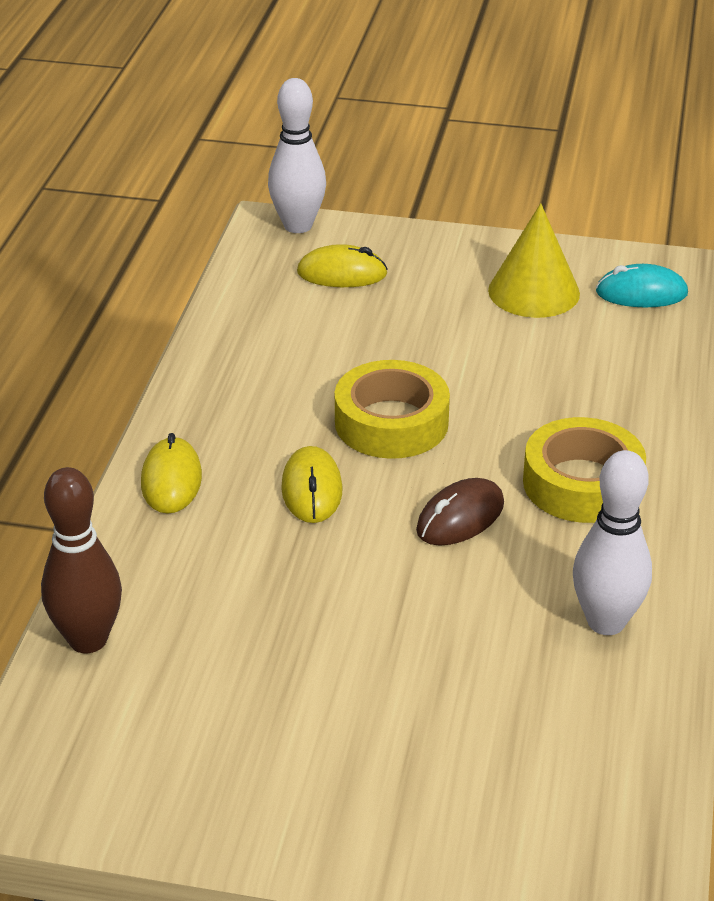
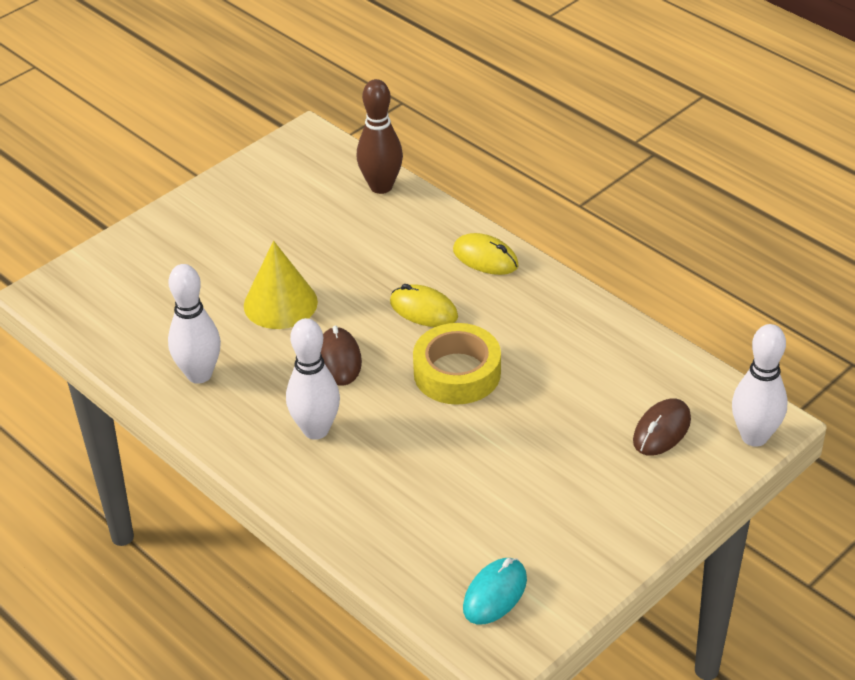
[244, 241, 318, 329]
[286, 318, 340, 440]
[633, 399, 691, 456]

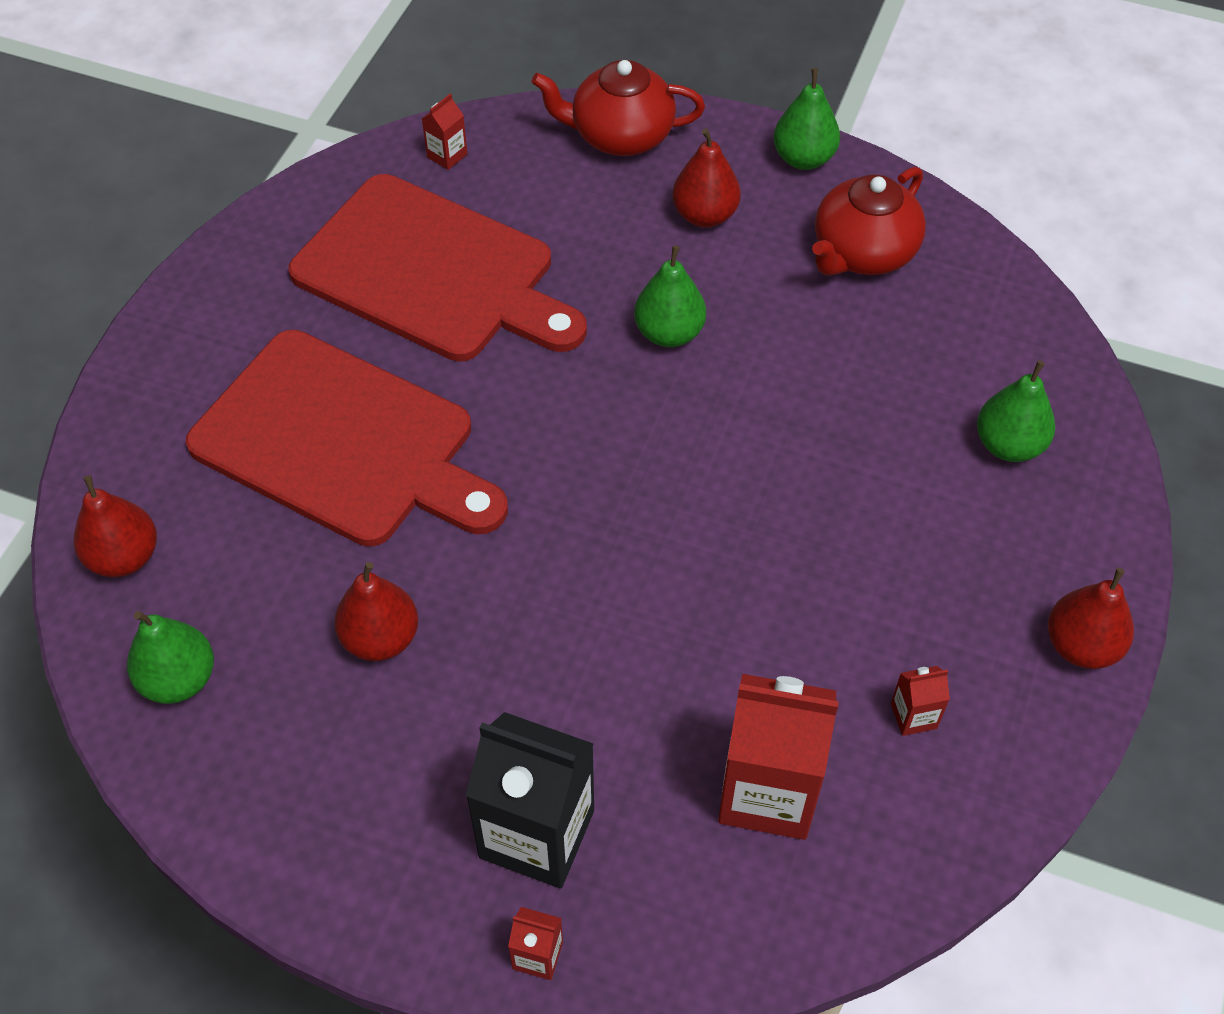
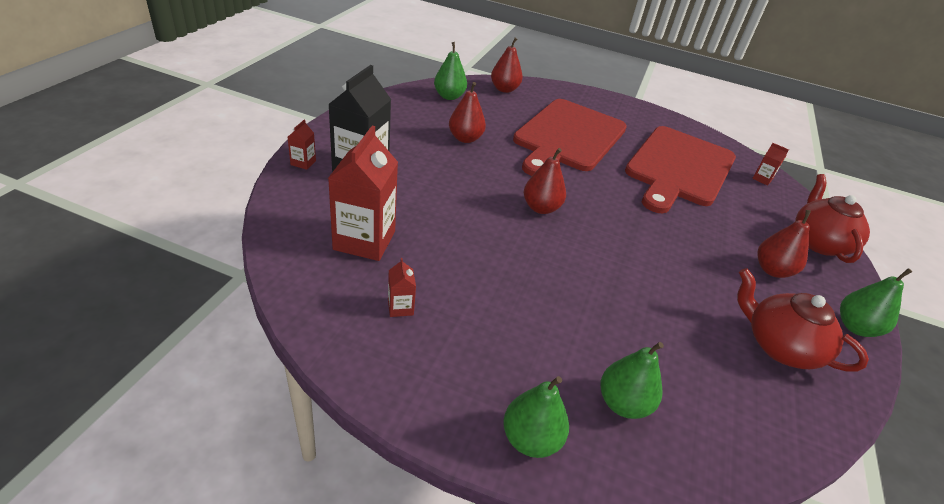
[503, 376, 569, 458]
[524, 148, 566, 214]

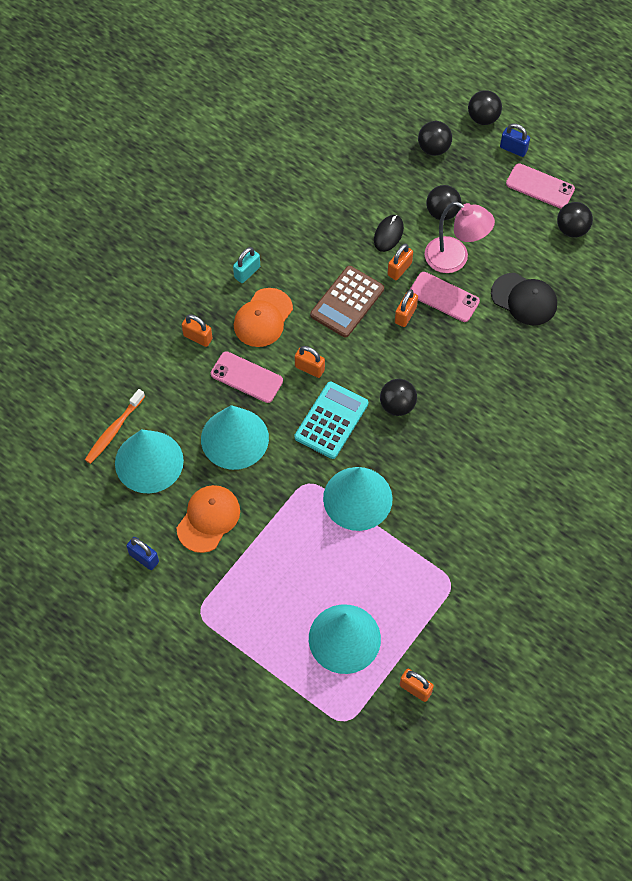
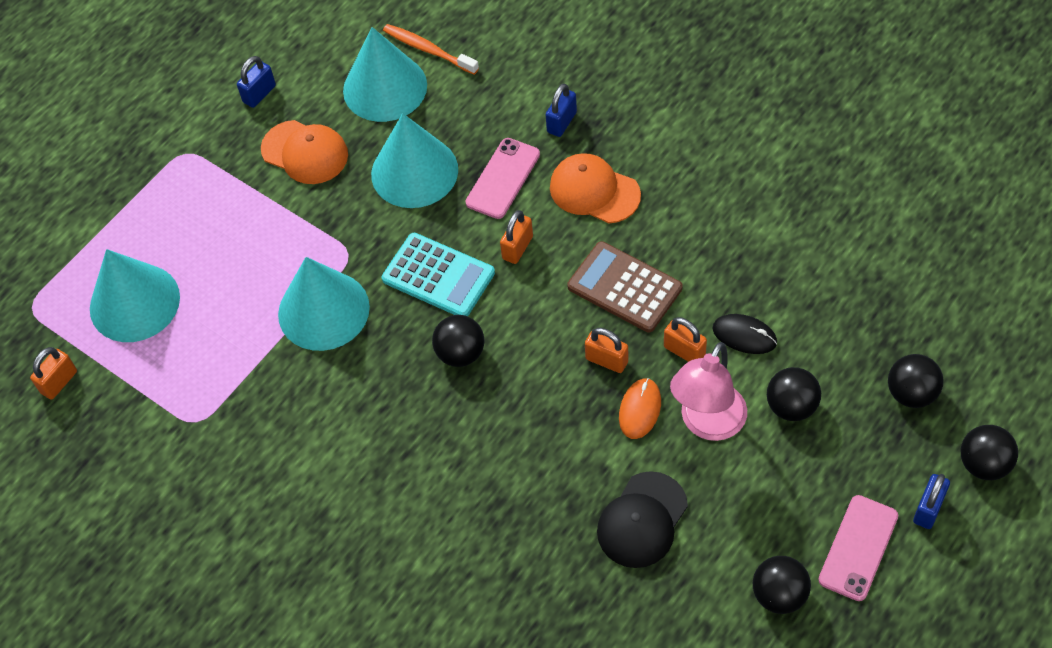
[233, 247, 260, 283] (first image)
[619, 378, 661, 439]
[546, 84, 577, 137]

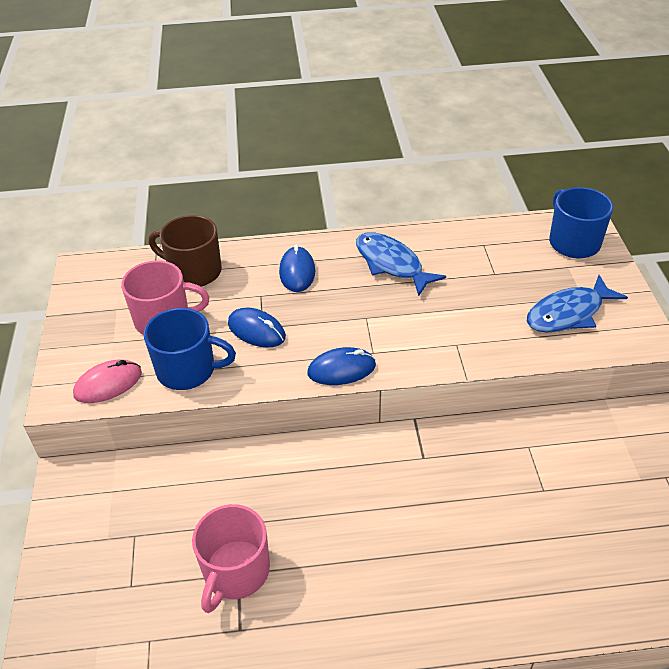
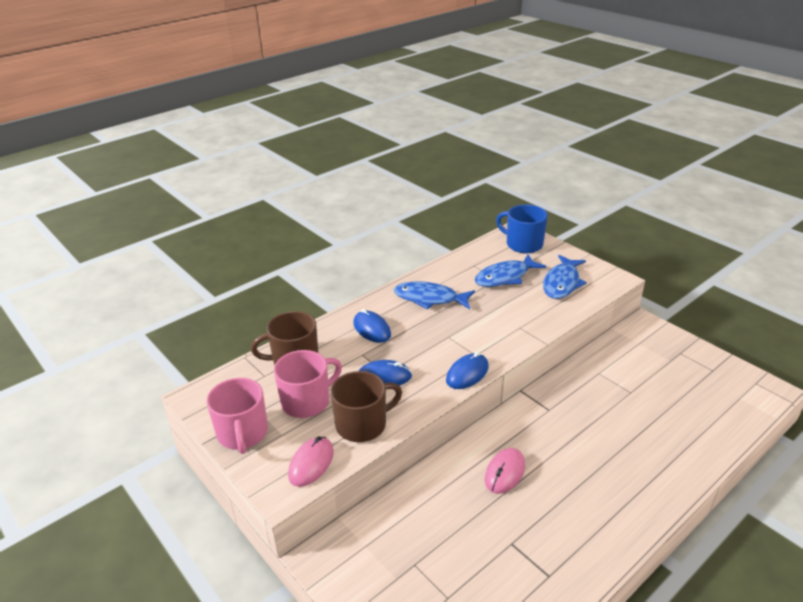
[475, 254, 546, 287]
[485, 448, 525, 494]
[206, 378, 268, 454]
[330, 371, 402, 442]

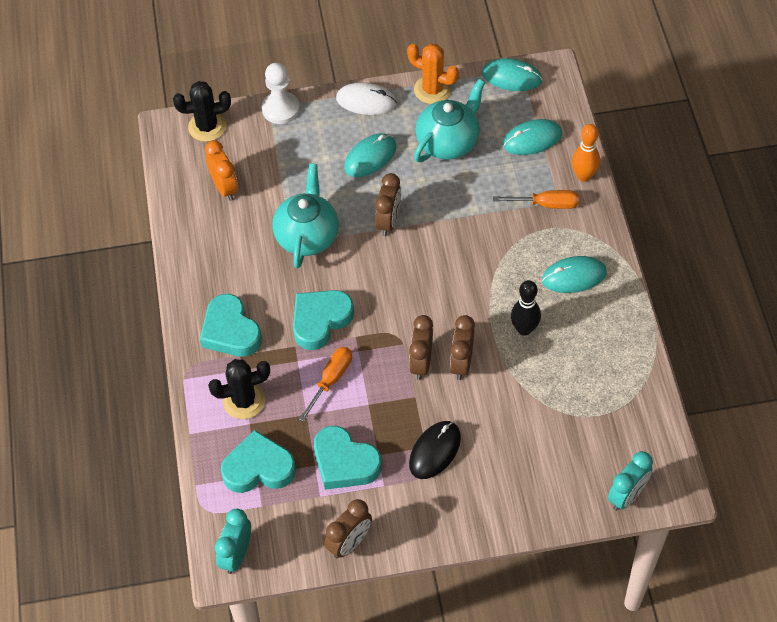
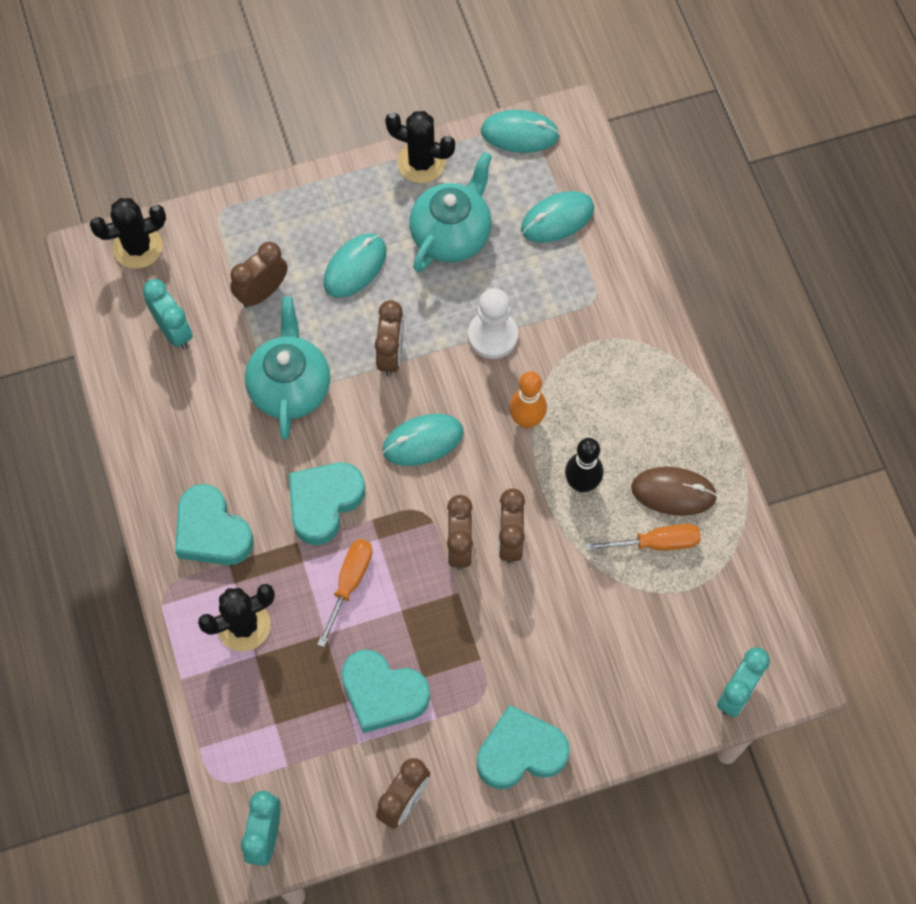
[336, 82, 397, 115] (first image)
[409, 421, 461, 479] (first image)
[230, 242, 287, 308]
[631, 467, 718, 516]
[477, 705, 570, 789]
[468, 288, 518, 359]
[586, 524, 701, 551]
[382, 414, 464, 466]
[509, 371, 547, 428]
[143, 279, 193, 349]
[385, 111, 455, 183]

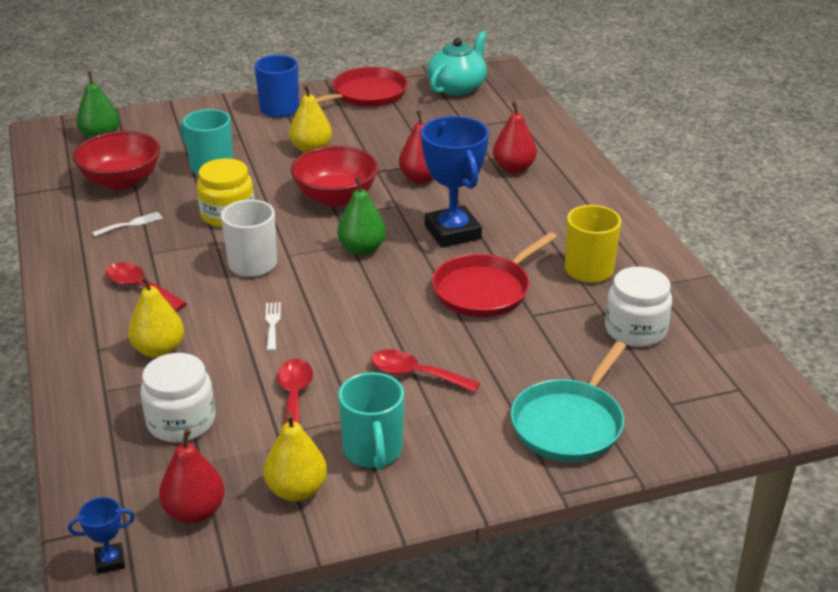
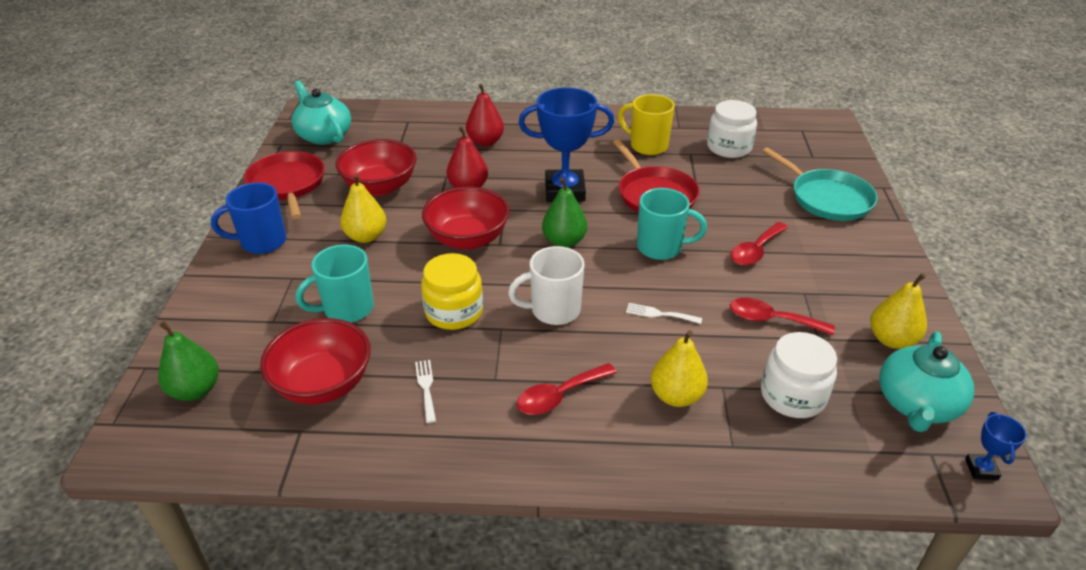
[336, 139, 417, 196]
[637, 188, 707, 260]
[879, 332, 974, 432]

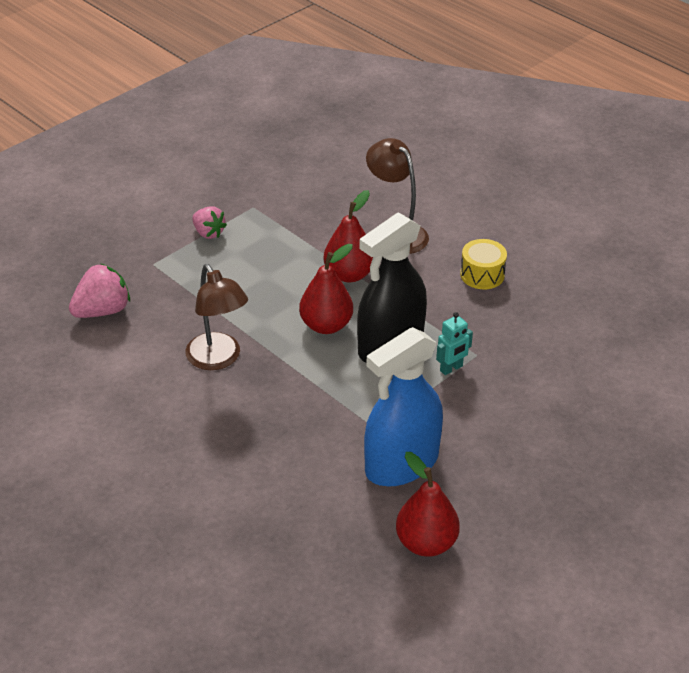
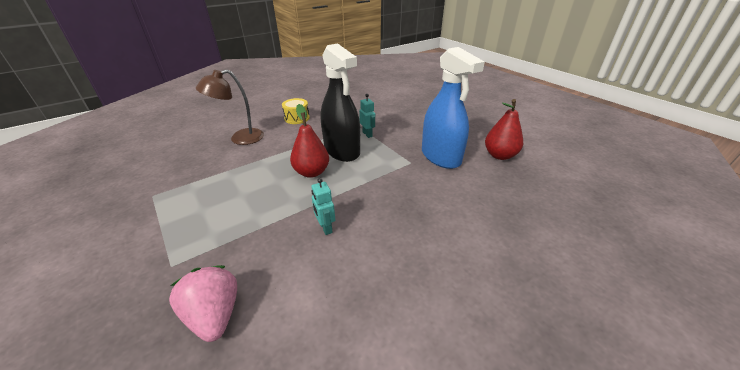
[192, 206, 227, 239] (first image)
[323, 190, 373, 283] (first image)
[311, 178, 335, 235]

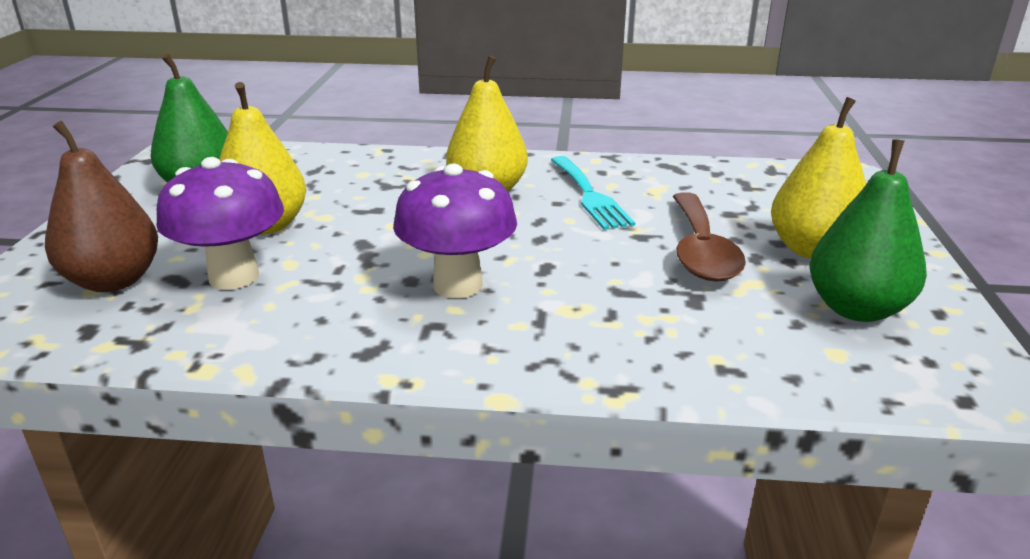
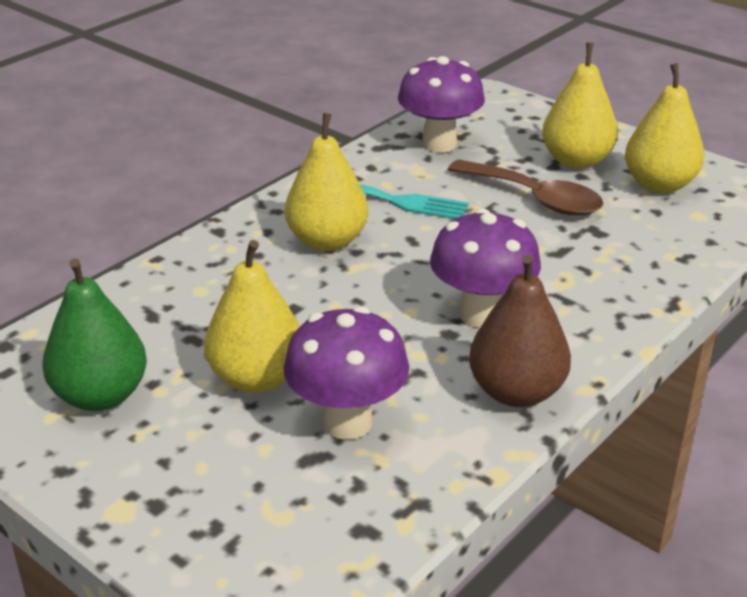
[398, 56, 485, 152]
[469, 255, 571, 407]
[625, 63, 704, 193]

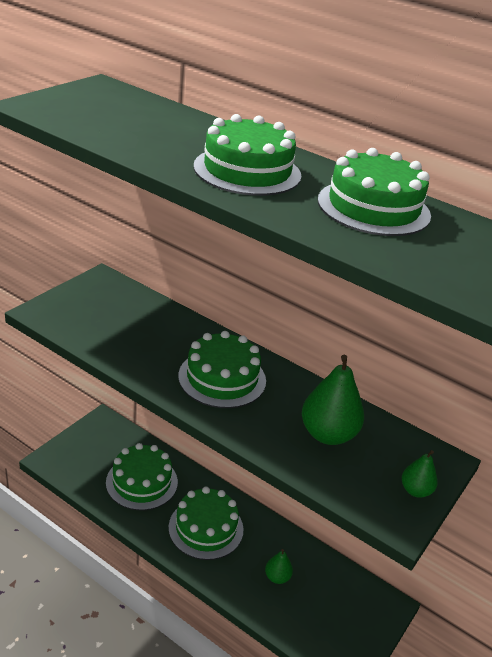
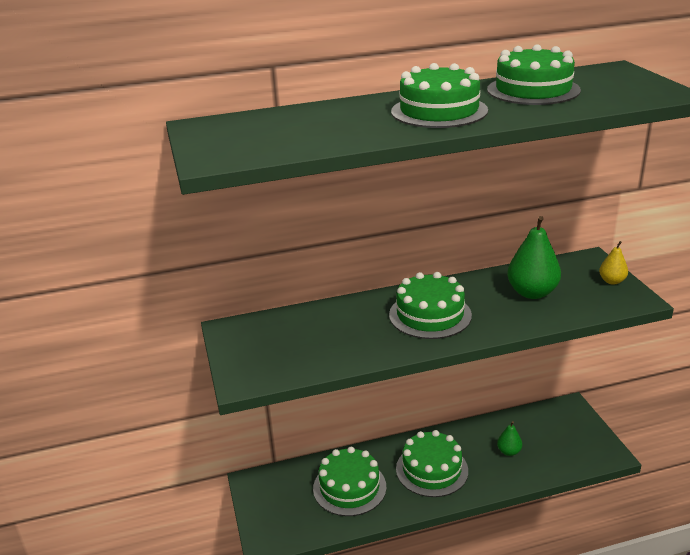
[599, 241, 628, 285]

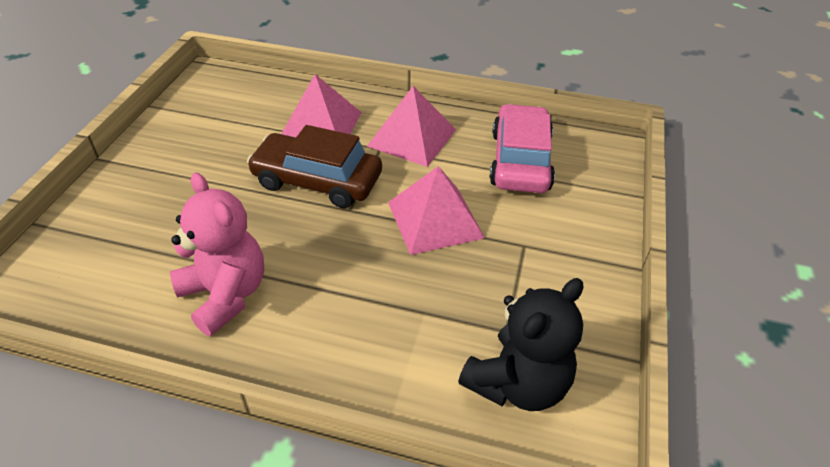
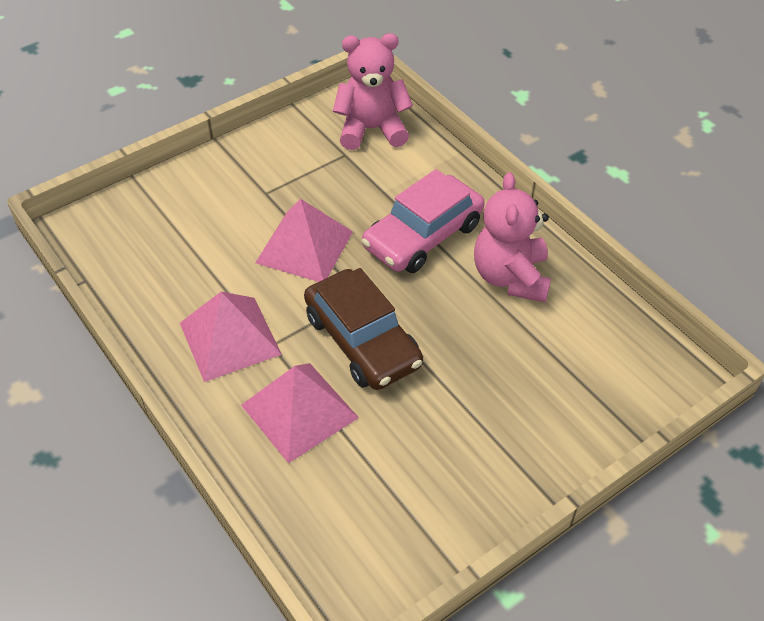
[362, 169, 485, 273]
[333, 33, 413, 150]

